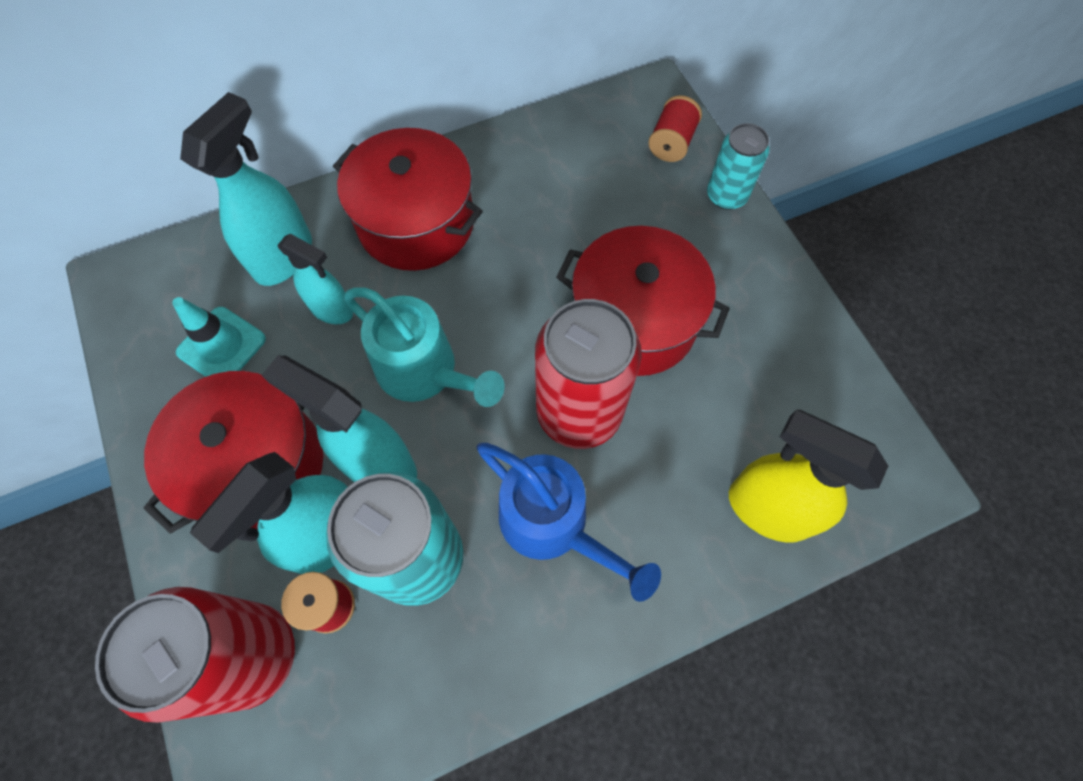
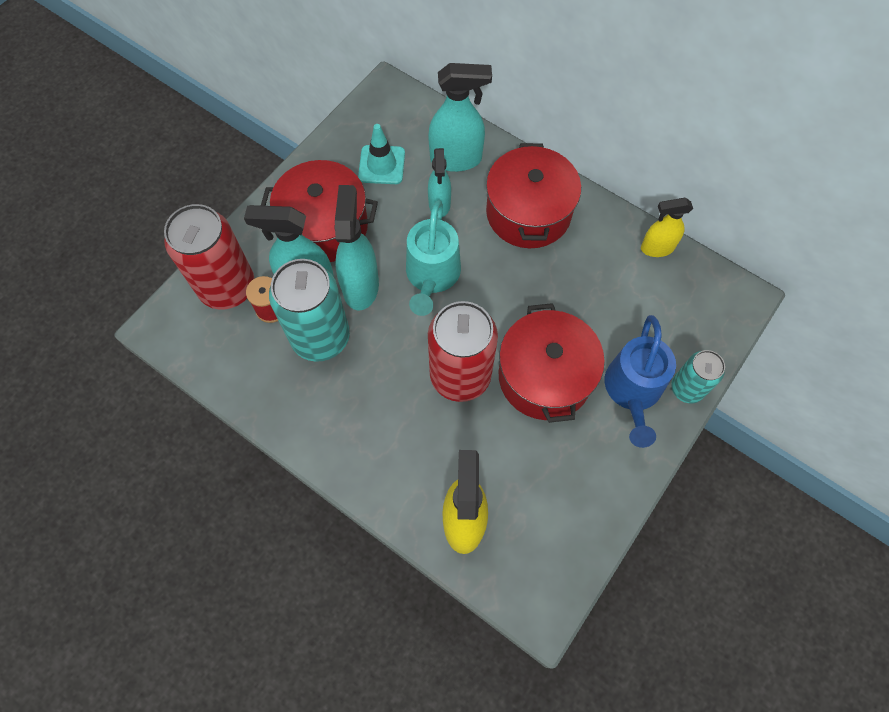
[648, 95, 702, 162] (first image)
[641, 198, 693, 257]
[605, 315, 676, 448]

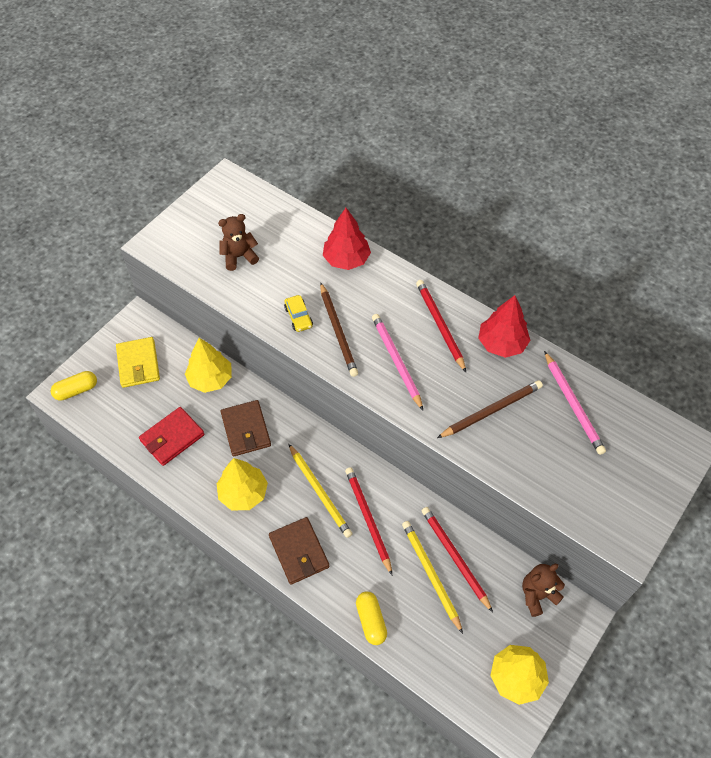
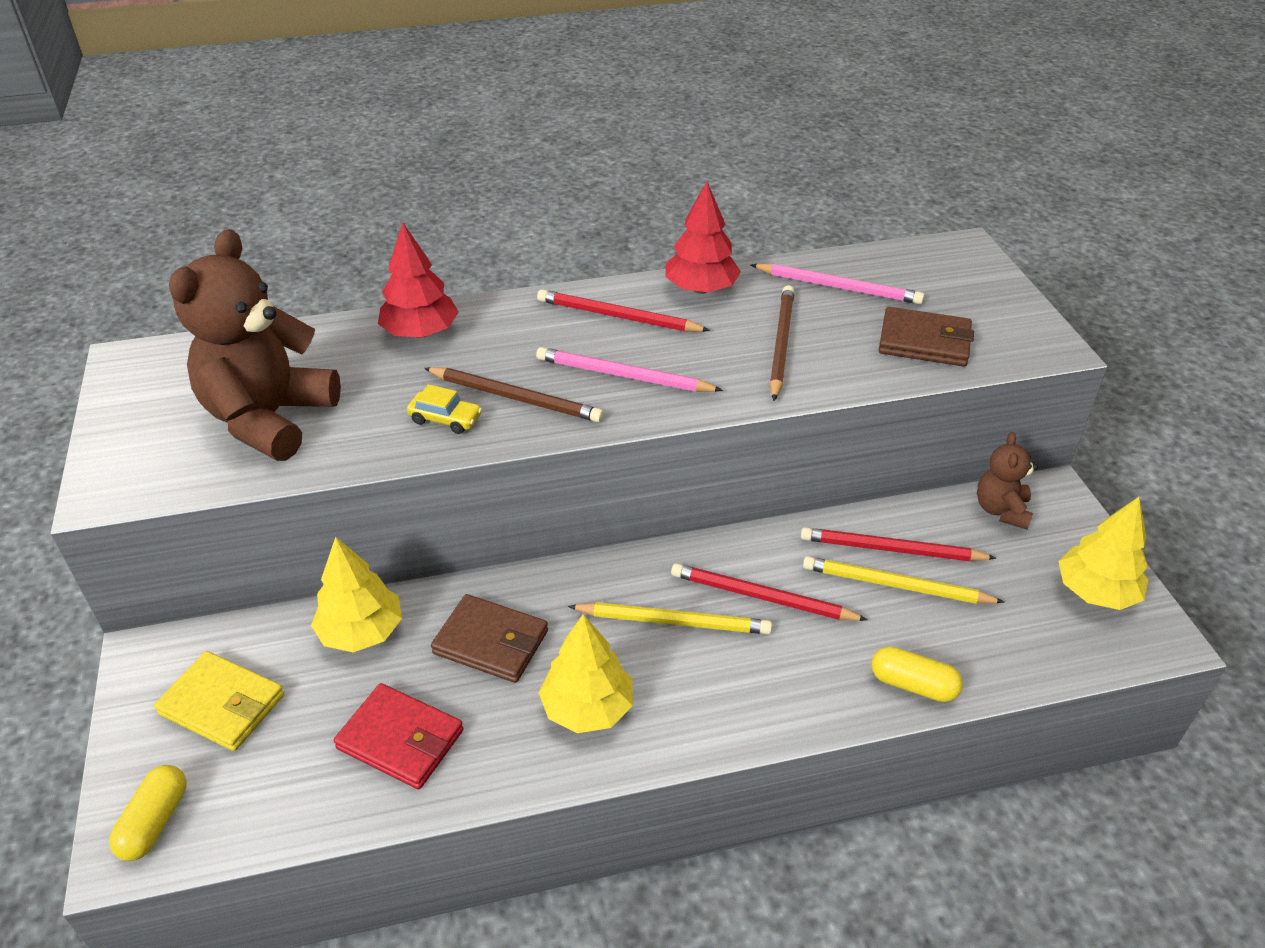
[879, 307, 974, 367]
[334, 683, 464, 789]
[169, 229, 341, 461]

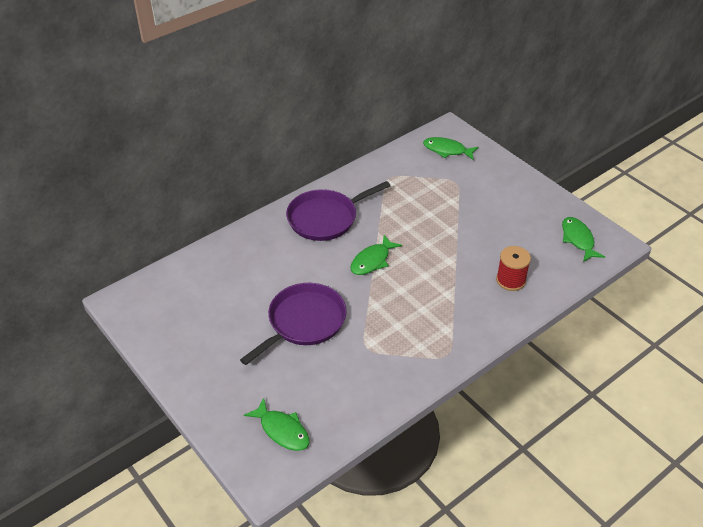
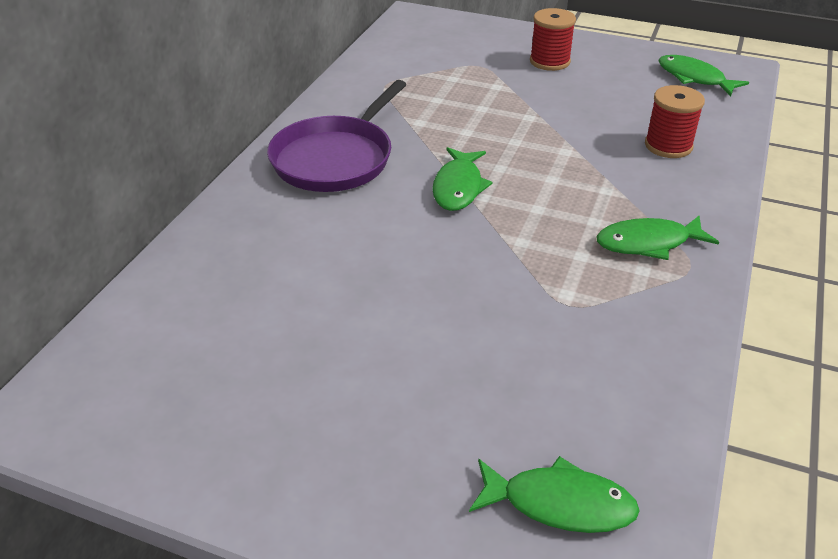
[240, 283, 347, 365] (first image)
[530, 8, 576, 71]
[596, 216, 719, 260]

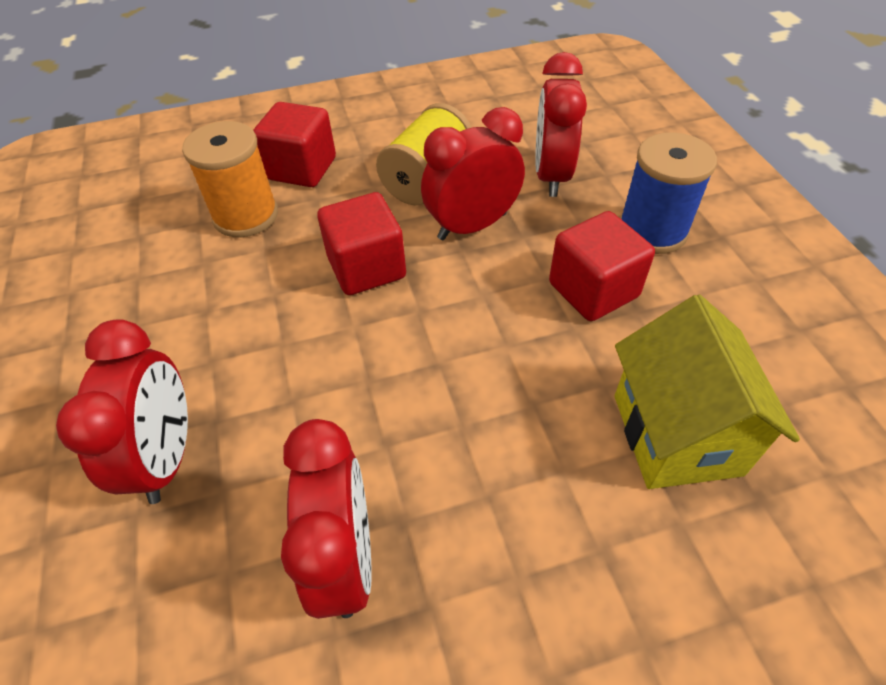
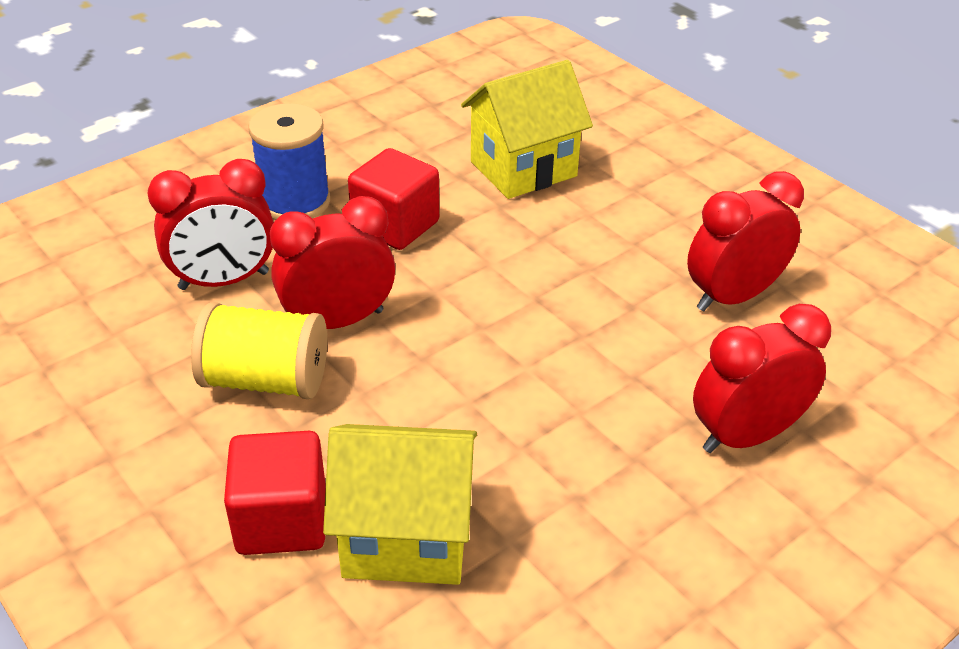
[317, 192, 406, 295] (first image)
[323, 424, 477, 585]
[270, 196, 395, 329]

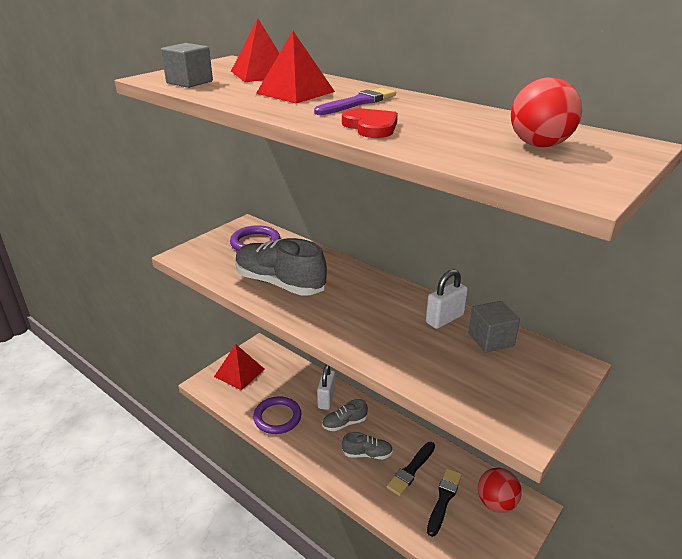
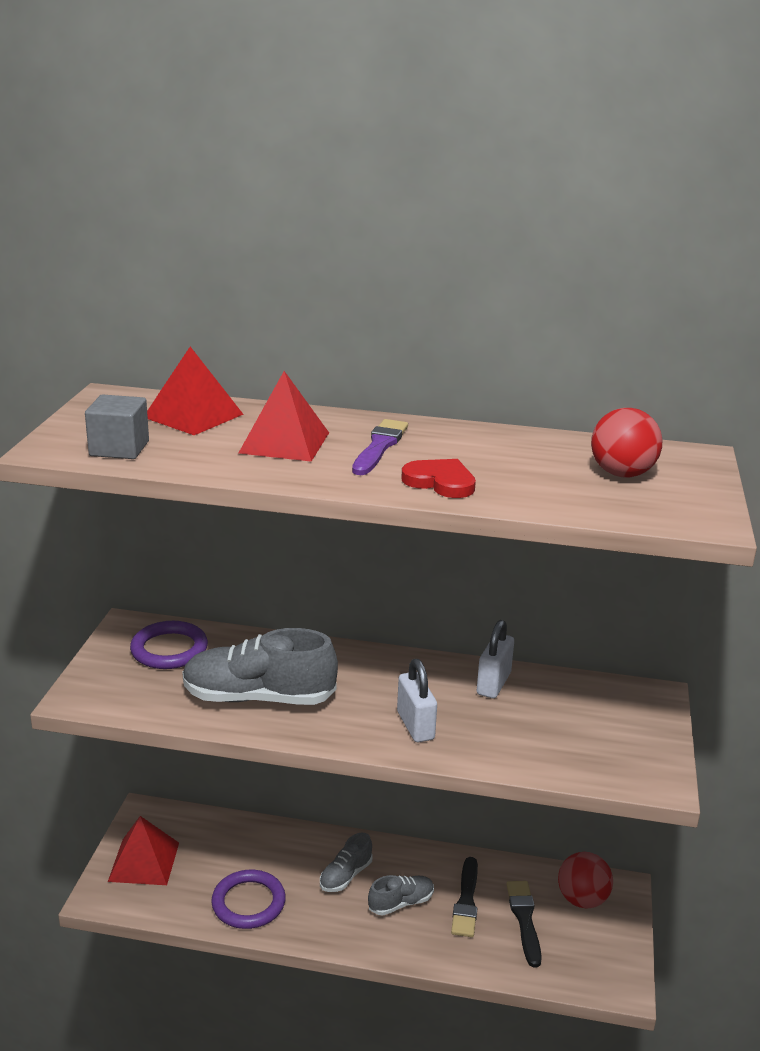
[468, 301, 520, 353] (first image)
[397, 659, 437, 742]

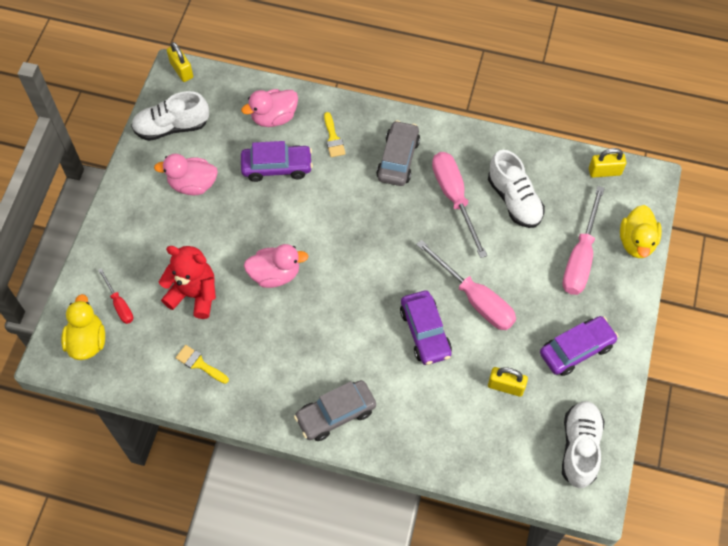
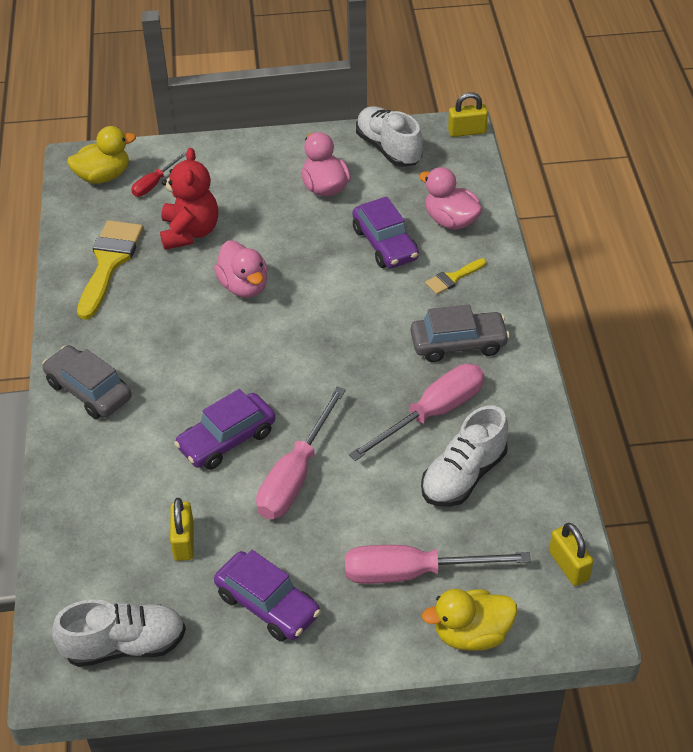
[448, 92, 488, 137]
[77, 220, 143, 320]

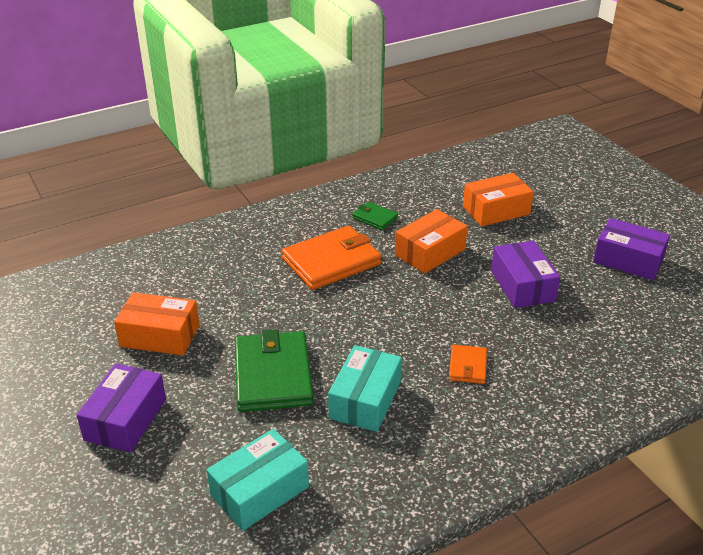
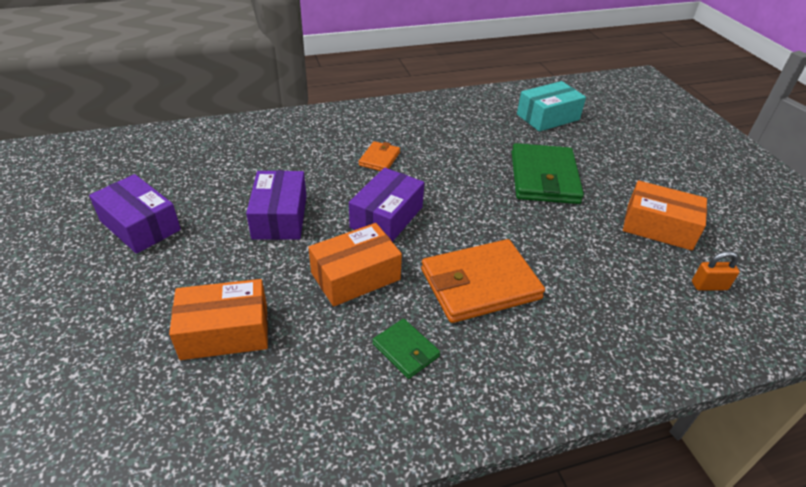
[328, 345, 402, 432] (first image)
[692, 251, 740, 290]
[349, 168, 424, 242]

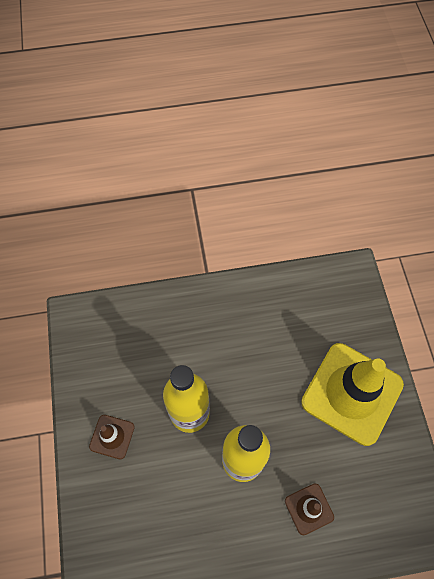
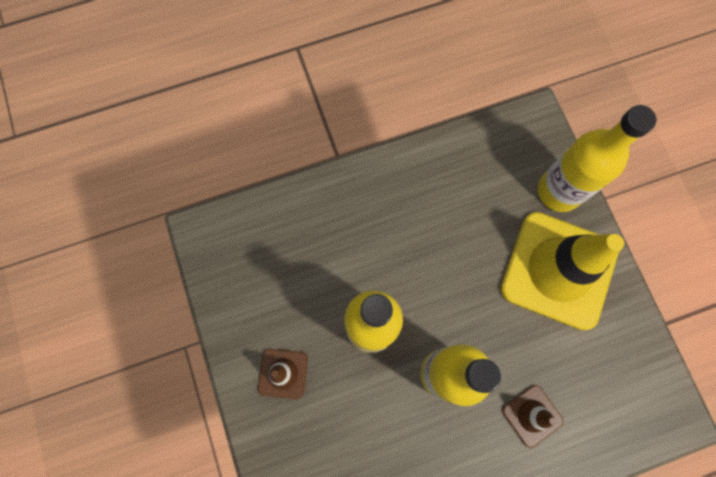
[538, 105, 656, 212]

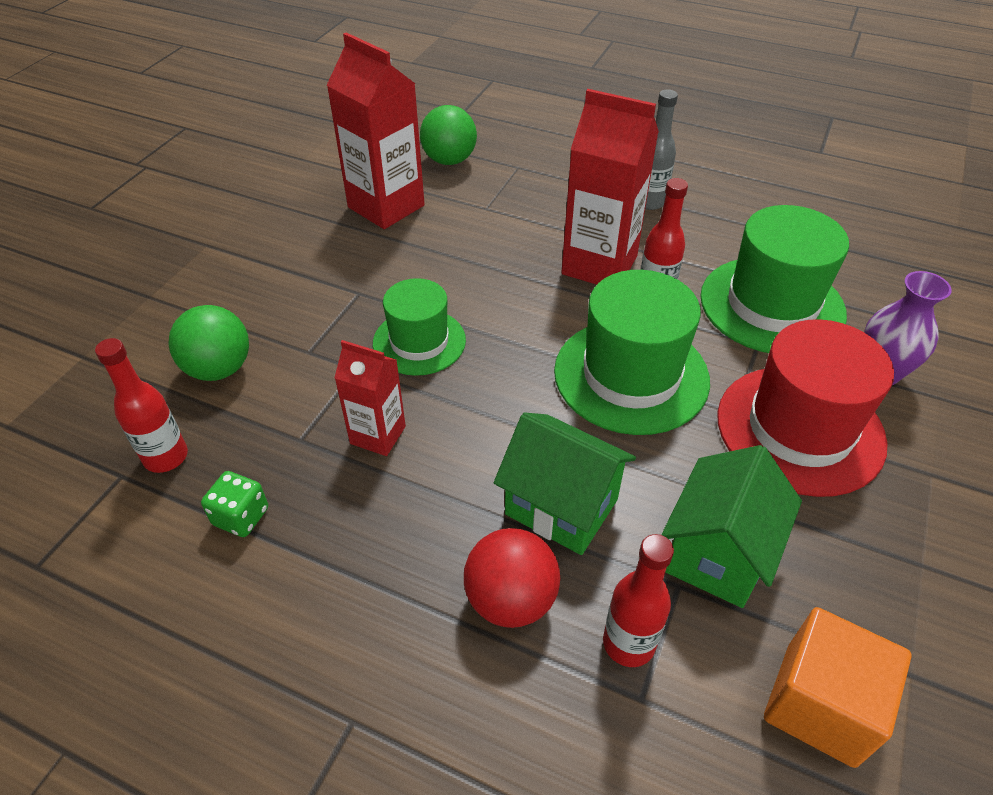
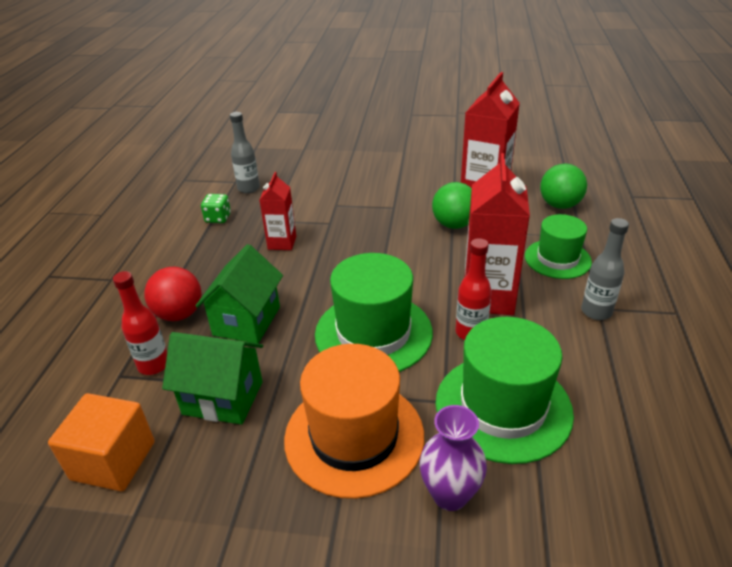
[432, 182, 472, 229]
[525, 214, 592, 279]
[230, 112, 260, 193]
[284, 344, 424, 499]

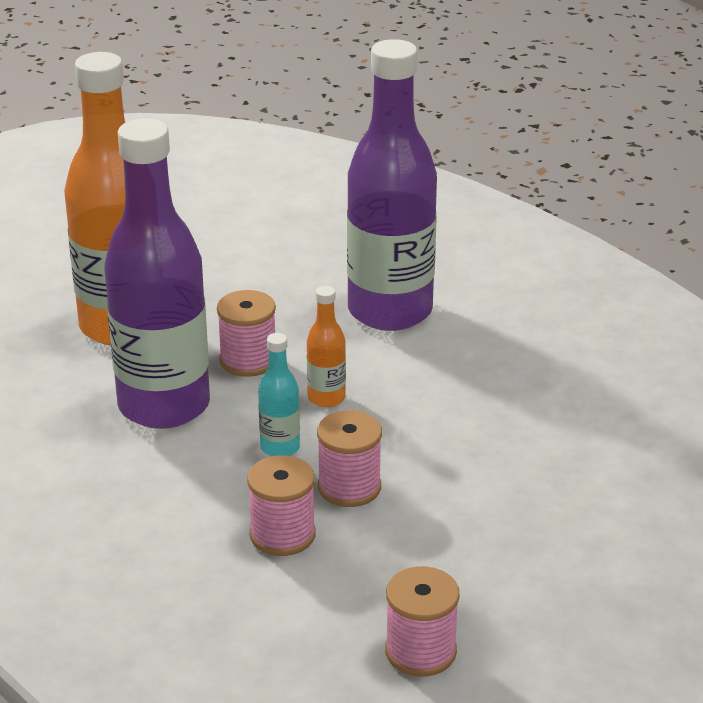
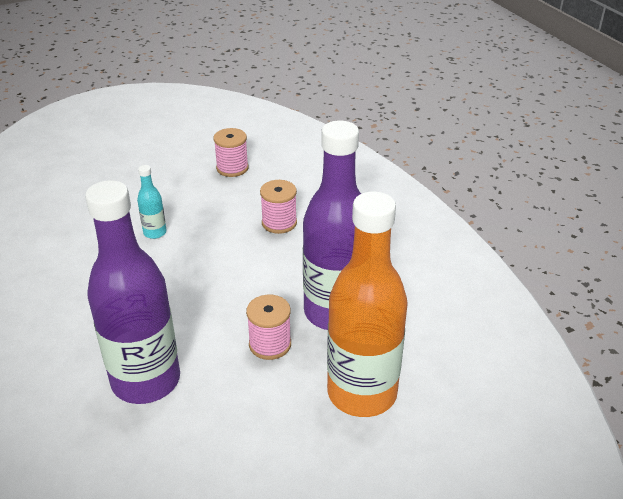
[307, 286, 346, 407] (first image)
[317, 410, 382, 507] (first image)
[137, 165, 166, 239]

